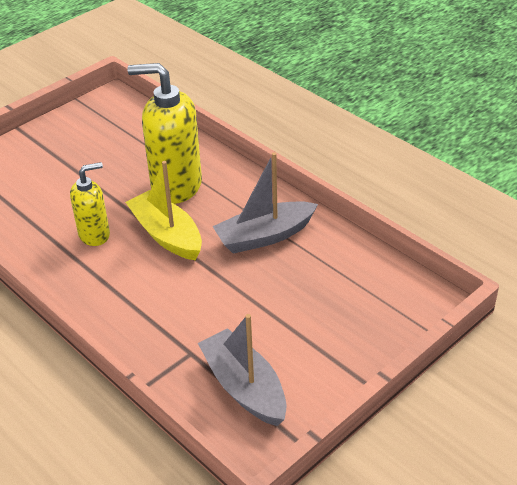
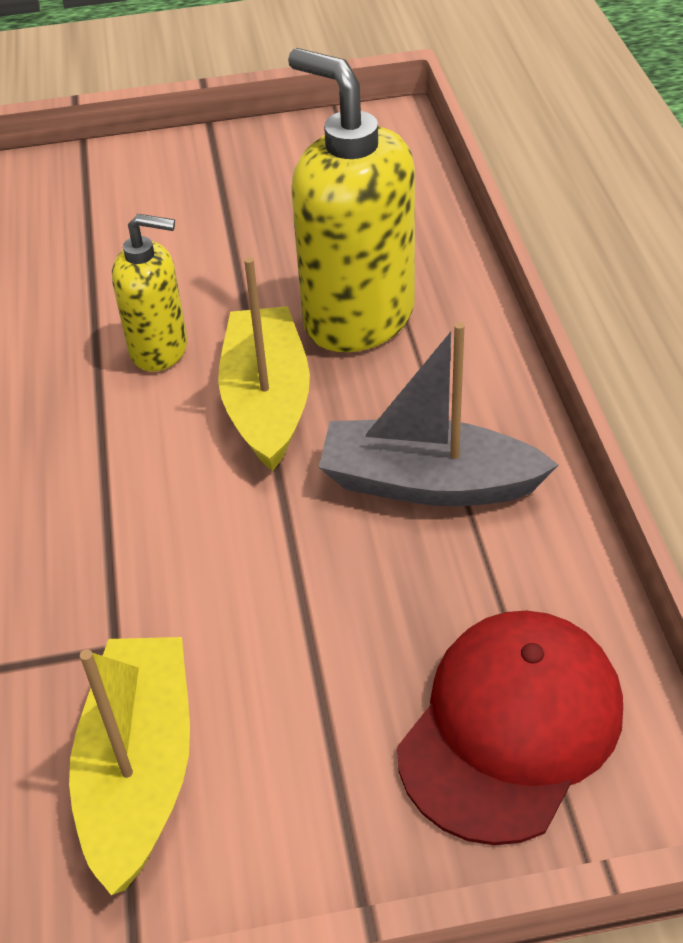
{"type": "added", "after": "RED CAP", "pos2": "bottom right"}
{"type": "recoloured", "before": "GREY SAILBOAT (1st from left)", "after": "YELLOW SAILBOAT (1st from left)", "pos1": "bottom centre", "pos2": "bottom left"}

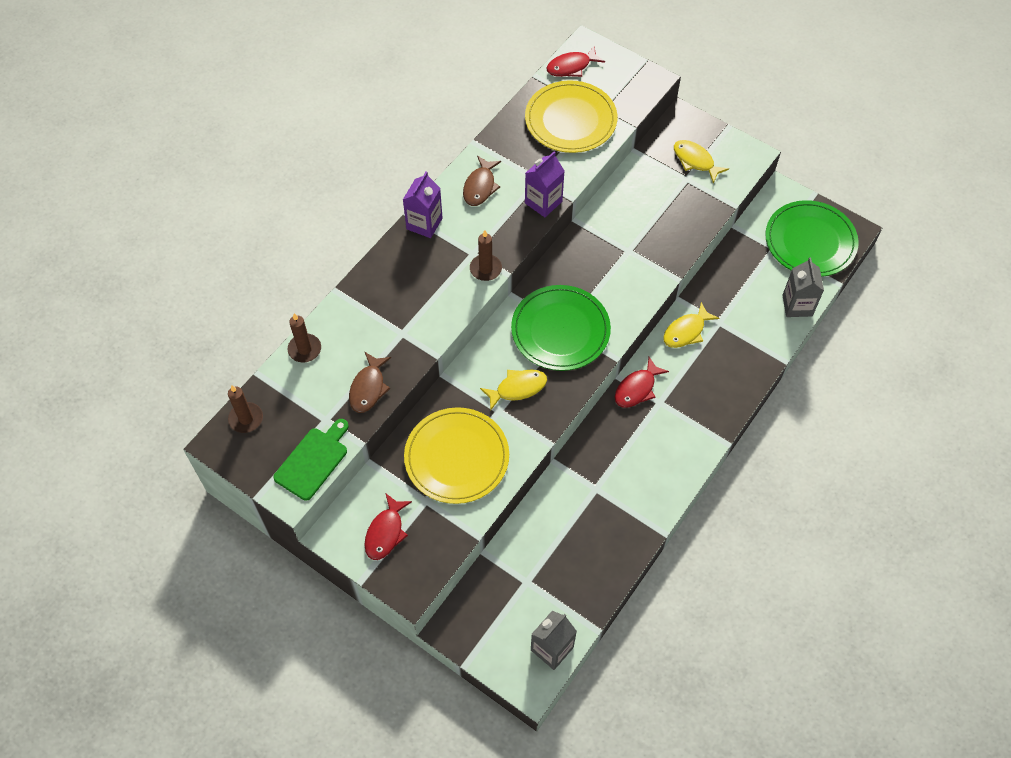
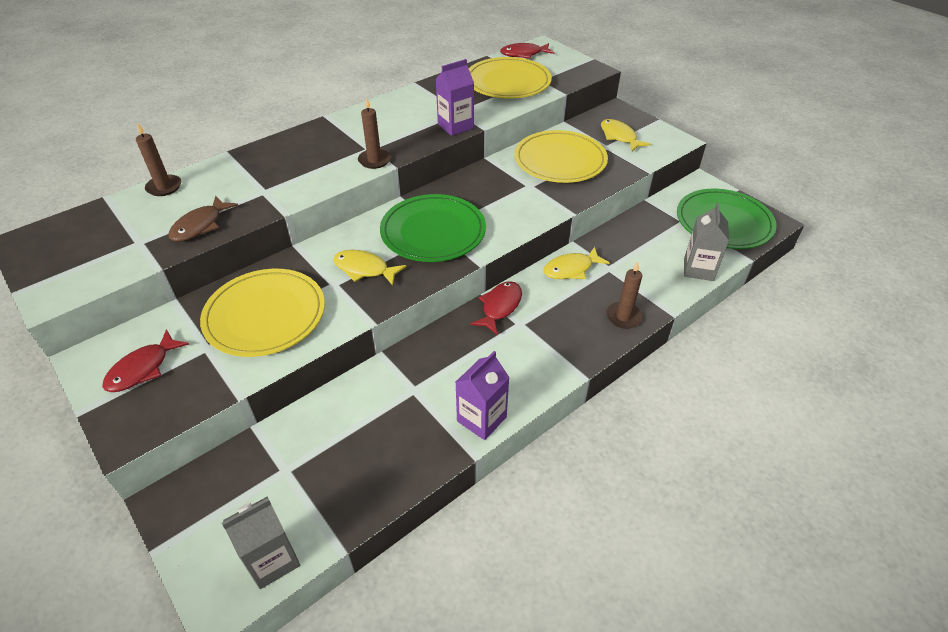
{"type": "removed", "before": "GREEN BREAD BOARD", "pos1": "middle left"}
{"type": "removed", "before": "DARK BROWN FISH FIGURE (2nd from left)", "pos1": "top centre"}
{"type": "added", "after": "YELLOW DINNER PLATE (3rd from left)", "pos2": "top centre"}
{"type": "moved", "before": "DARK BROWN PILLAR CANDLE (1st from left in the first image)", "after": "DARK BROWN PILLAR CANDLE (3rd from left)", "pos1": "middle left", "pos2": "centre"}
{"type": "moved", "before": "ROYAL PURPLE CARTON (1st from left in the first image)", "after": "ROYAL PURPLE CARTON (2nd from left)", "pos1": "top centre", "pos2": "centre"}
{"type": "turned", "before": "YELLOW FISH FIGURE (1st from left)", "pos1": "centre", "pos2": "centre", "turn": -150}
{"type": "turned", "before": "RED FISH FIGURE (3rd from left in the first image)", "pos1": "centre", "pos2": "centre", "turn": 150}

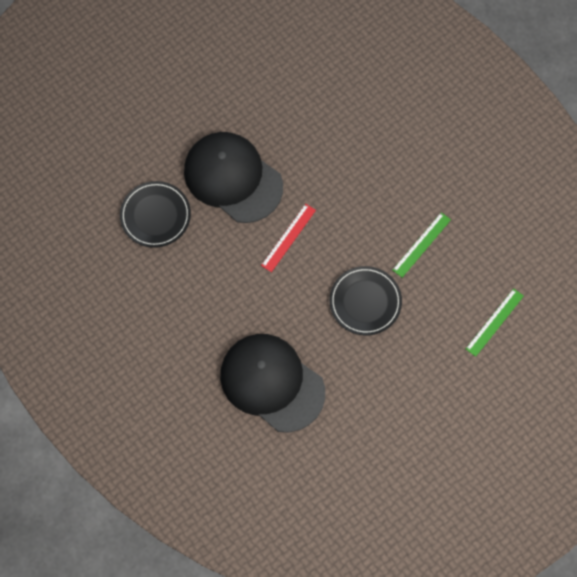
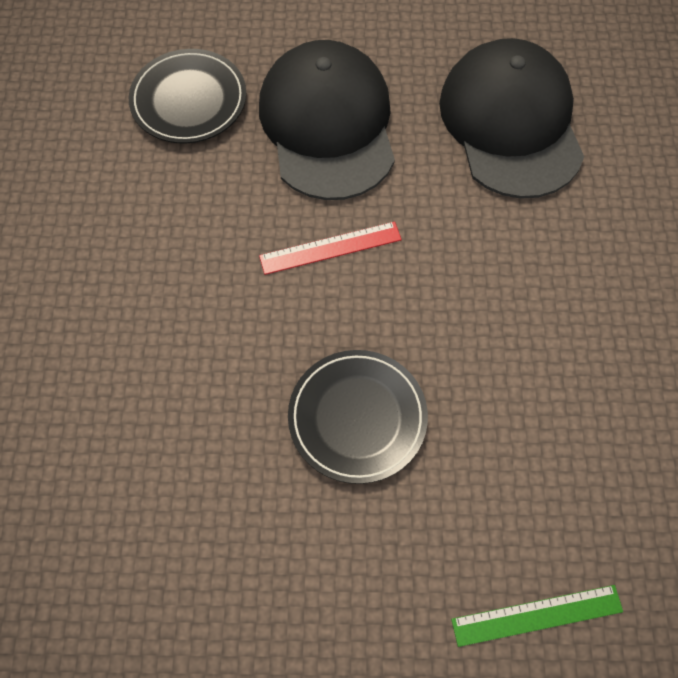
{"type": "removed", "before": "GREEN STRAIGHTEDGE (1st from left)", "pos1": "middle right"}
{"type": "moved", "before": "EBONY CAP (2nd from left)", "pos1": "centre", "pos2": "top right"}

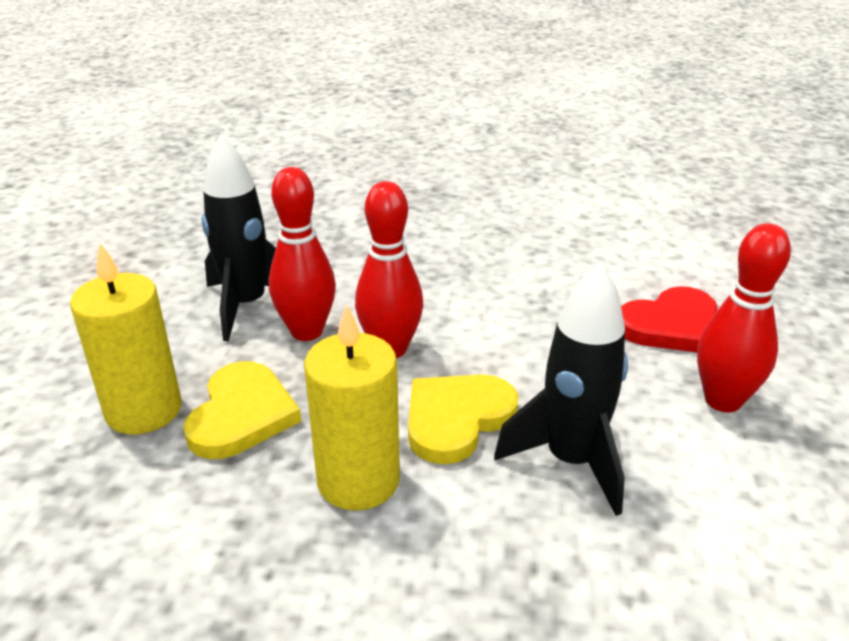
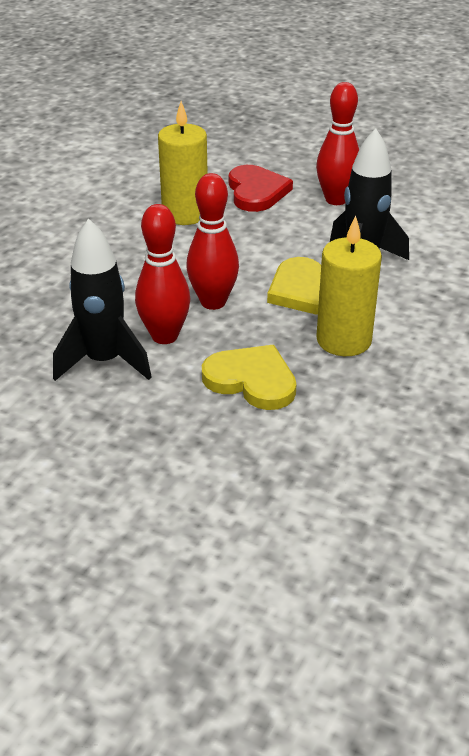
{"type": "moved", "before": "YELLOW PILLAR CANDLE (1st from left)", "pos1": "middle left", "pos2": "top centre"}

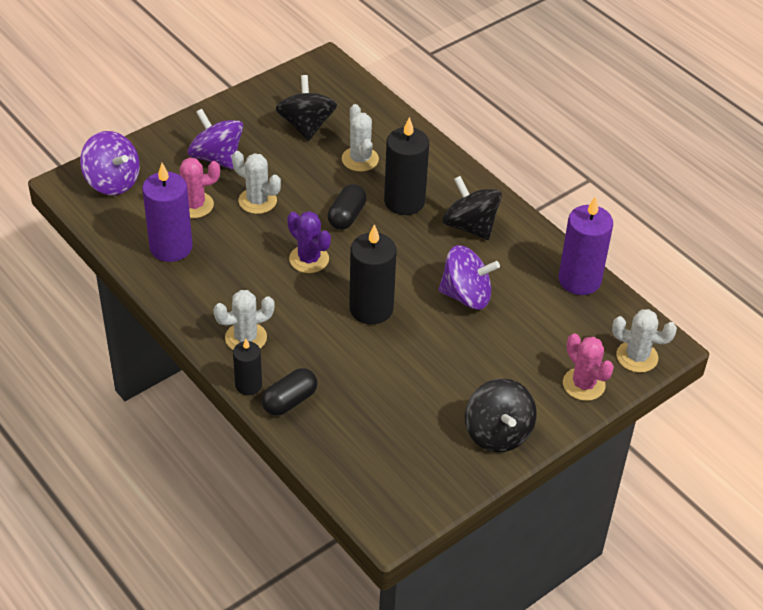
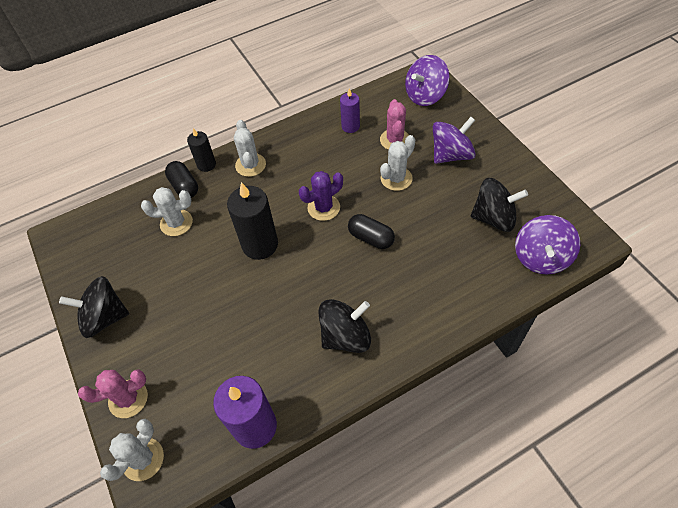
{"type": "removed", "before": "EBONY PILLAR CANDLE (3rd from left)", "pos1": "top centre"}
{"type": "moved", "before": "SNOW-WHITE CACTUS (3rd from left in the first image)", "after": "SNOW-WHITE CACTUS (2nd from left)", "pos1": "top centre", "pos2": "middle left"}
{"type": "moved", "before": "ROYAL PURPLE TOY TOP (3rd from left)", "pos1": "centre", "pos2": "middle right"}
{"type": "resized", "before": "ROYAL PURPLE PILLAR CANDLE (1st from left in the first image)", "pos1": "middle left", "pos2": "top centre", "scale": 0.58}

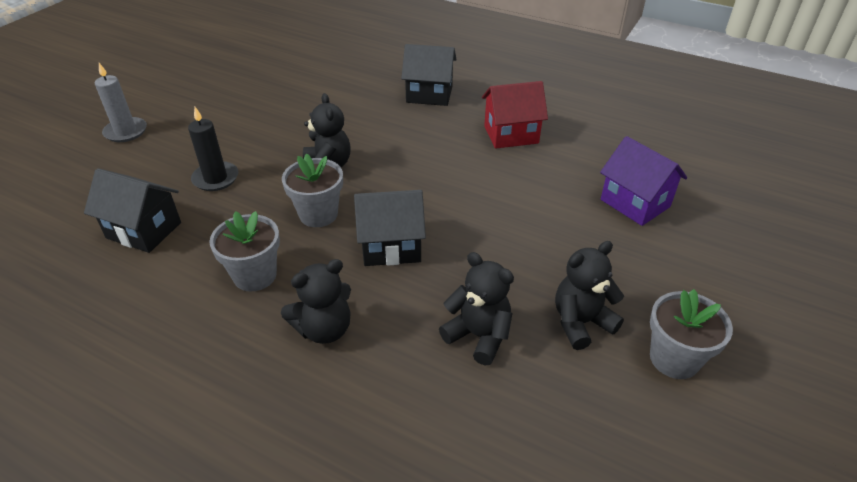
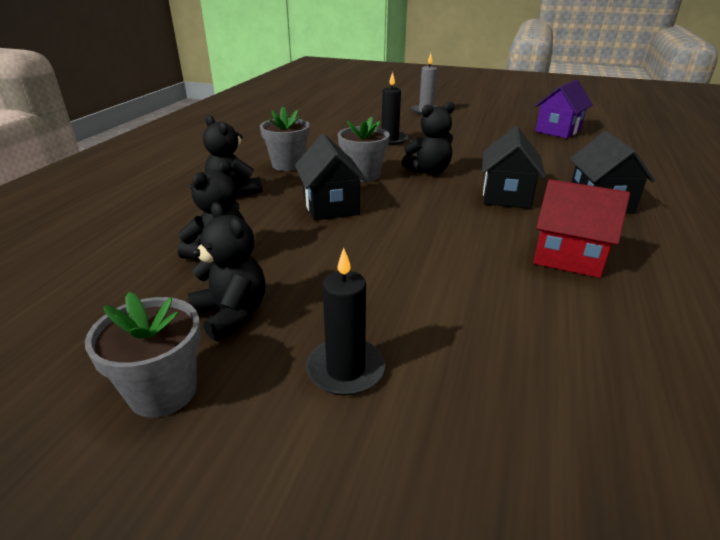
{"type": "added", "after": "EBONY PILLAR CANDLE (1st from left)", "pos2": "centre"}
{"type": "moved", "before": "EBONY HOUSE (1st from left in the first image)", "after": "EBONY HOUSE (2nd from left)", "pos1": "middle left", "pos2": "top right"}
{"type": "moved", "before": "ROYAL PURPLE HOUSE", "pos1": "middle right", "pos2": "top right"}
{"type": "turned", "before": "RED HOUSE", "pos1": "top centre", "pos2": "middle right", "turn": -45}

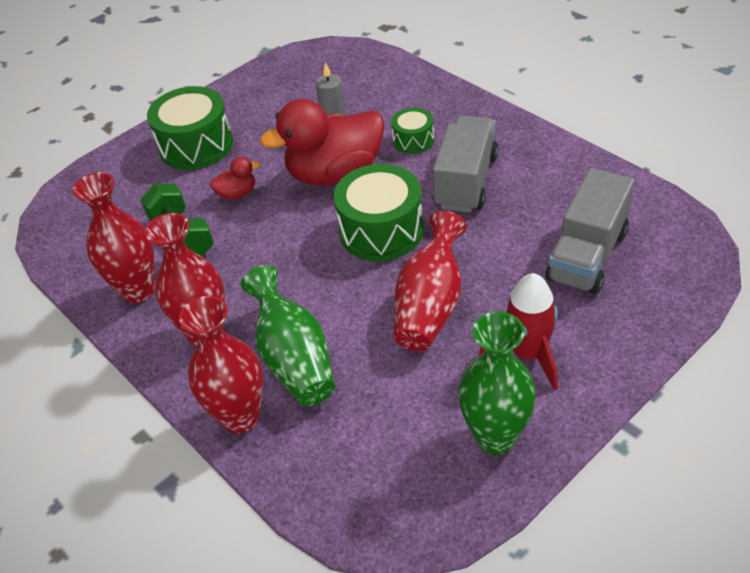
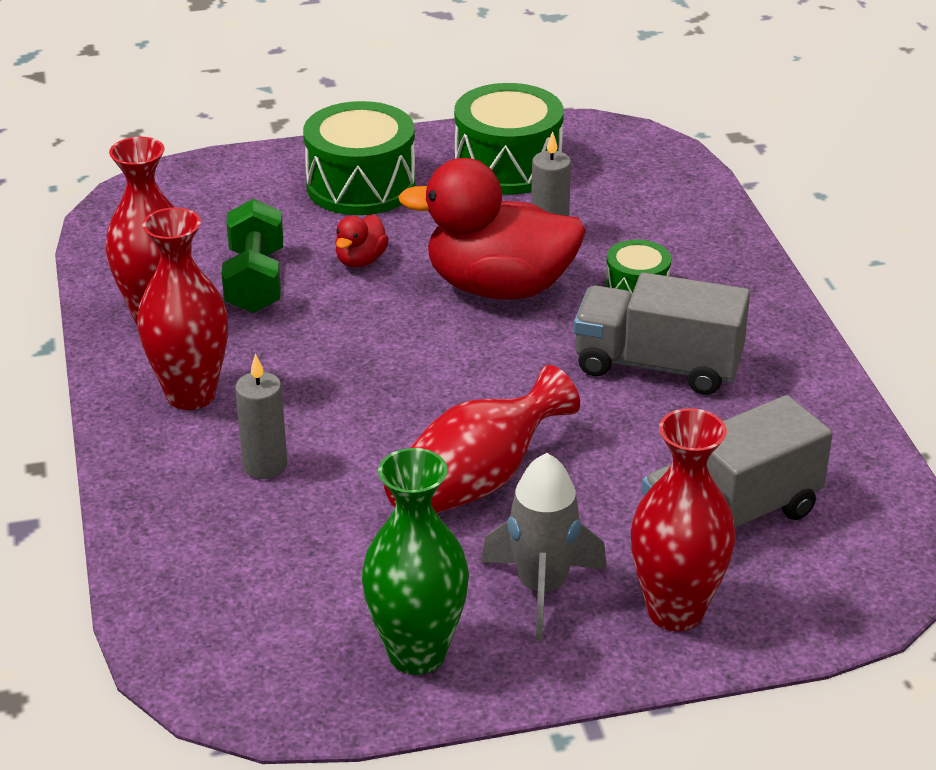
{"type": "moved", "before": "RED FLOWER VASE (3rd from left in the first image)", "after": "RED FLOWER VASE (4th from left)", "pos1": "middle left", "pos2": "bottom right"}
{"type": "moved", "before": "GREEN SNARE DRUM (2nd from left)", "pos1": "centre", "pos2": "top centre"}
{"type": "replaced", "before": "GREEN FLOWER VASE (1st from left)", "after": "GREY PILLAR CANDLE (1st from left)", "pos1": "centre", "pos2": "middle left"}
{"type": "recoloured", "before": "RED TOY ROCKET", "after": "GREY TOY ROCKET", "pos1": "middle right", "pos2": "bottom centre"}
{"type": "turned", "before": "RED DUCK (1st from left)", "pos1": "top left", "pos2": "top centre", "turn": 105}
{"type": "turned", "before": "GREY LORRY (1st from left)", "pos1": "top centre", "pos2": "middle right", "turn": -120}

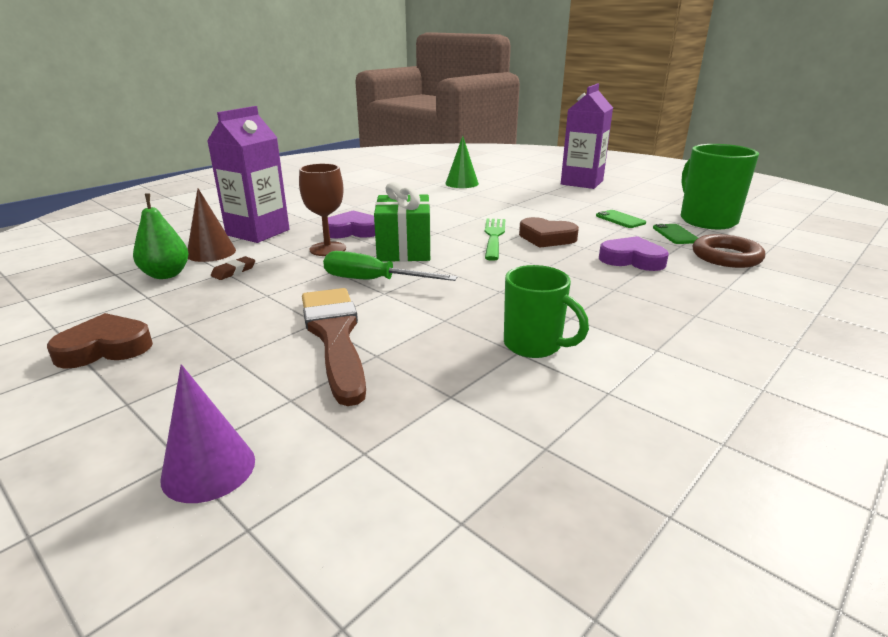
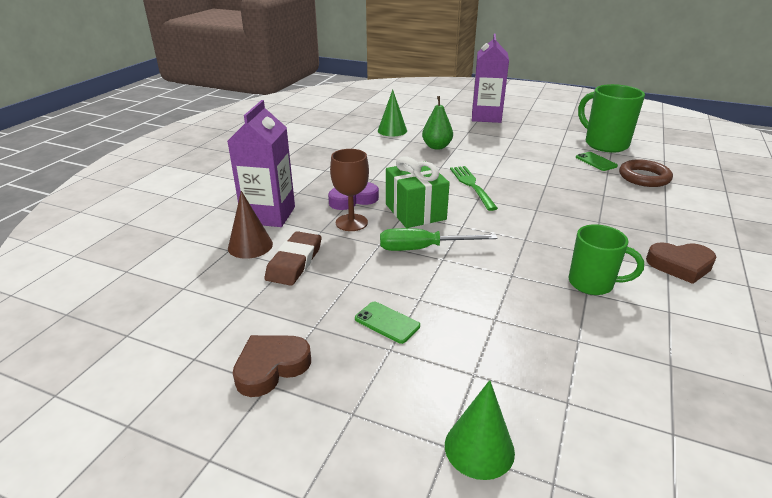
{"type": "removed", "before": "DARK BROWN PAINT BRUSH", "pos1": "centre"}
{"type": "removed", "before": "ROYAL PURPLE HEART SHAPE (2nd from left)", "pos1": "middle right"}
{"type": "moved", "before": "GREEN PEAR", "pos1": "middle left", "pos2": "top centre"}
{"type": "moved", "before": "DARK BROWN HEART SHAPE (2nd from left)", "pos1": "centre", "pos2": "middle right"}
{"type": "moved", "before": "GREEN MOBILE PHONE (1st from left)", "pos1": "middle right", "pos2": "centre"}
{"type": "recoloured", "before": "ROYAL PURPLE SOLID CONE", "after": "GREEN SOLID CONE (2nd from left)", "pos1": "bottom left", "pos2": "bottom centre"}
{"type": "resized", "before": "DARK BROWN GUM ERASER", "pos1": "middle left", "pos2": "centre", "scale": 1.88}

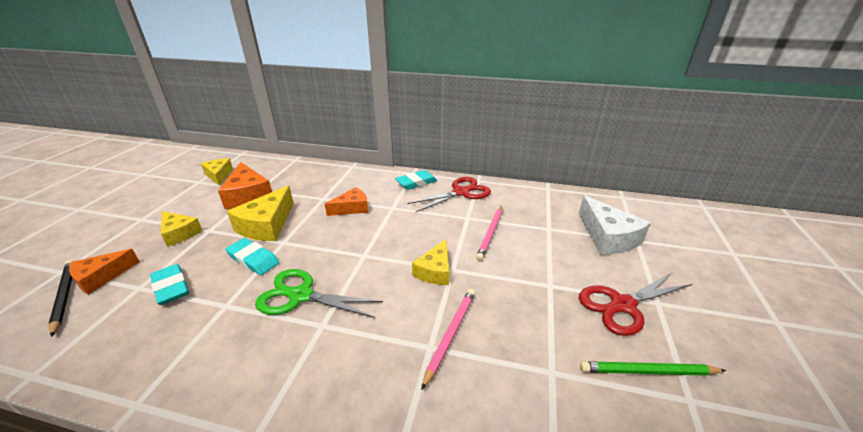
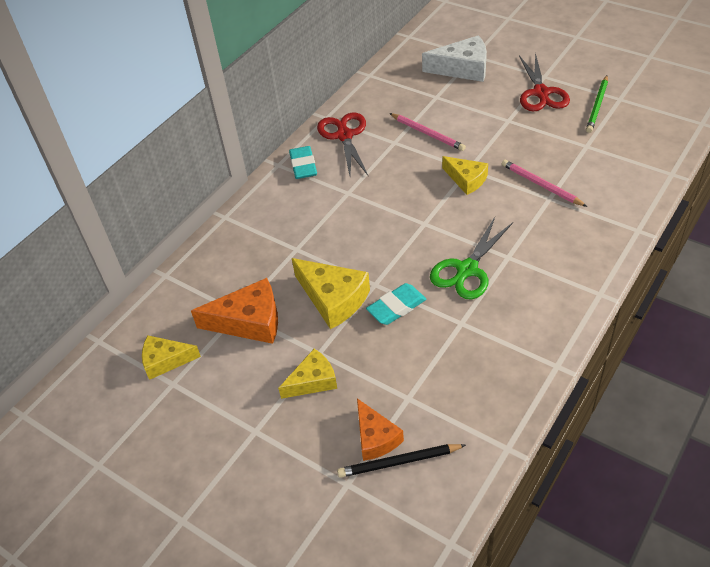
{"type": "removed", "before": "TURQUOISE GUM ERASER (1st from left)", "pos1": "middle left"}
{"type": "removed", "before": "ORANGE PIECE OF CHEESE (3rd from left)", "pos1": "centre"}

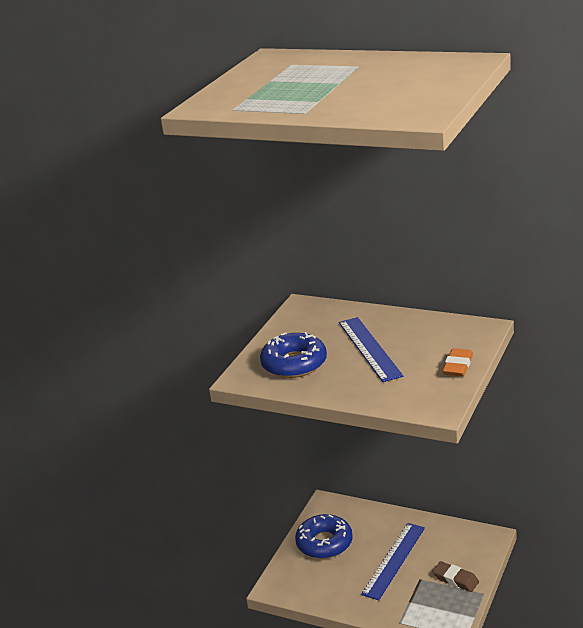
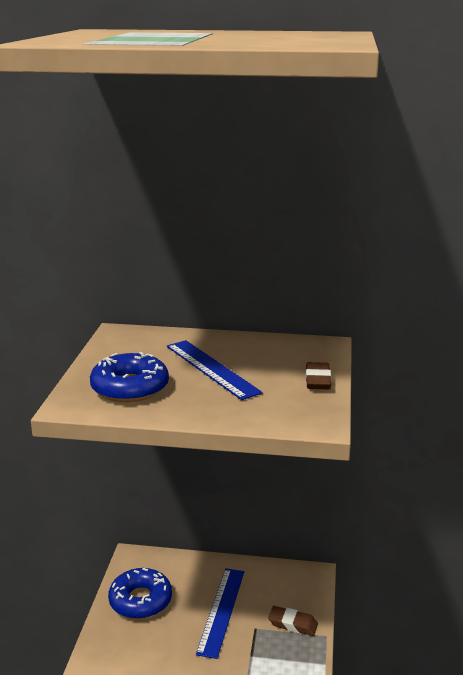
{"type": "recoloured", "before": "ORANGE GUM ERASER", "after": "DARK BROWN GUM ERASER (2nd from left)", "pos1": "middle right", "pos2": "middle right"}

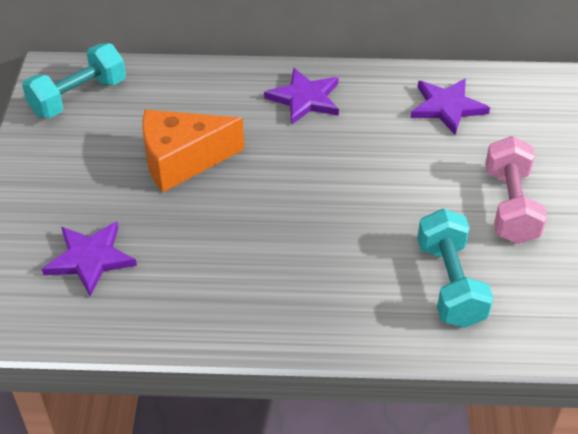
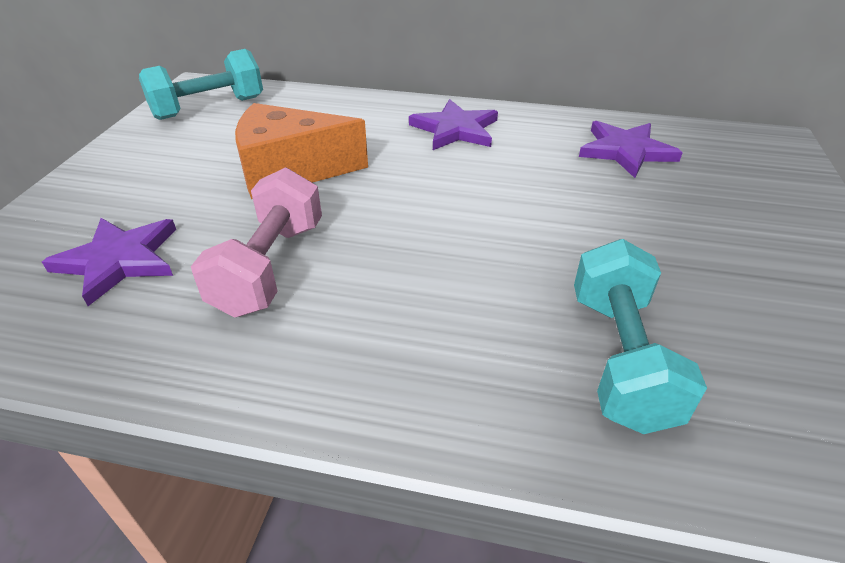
{"type": "moved", "before": "ROSY FREE WEIGHT", "pos1": "middle right", "pos2": "middle left"}

